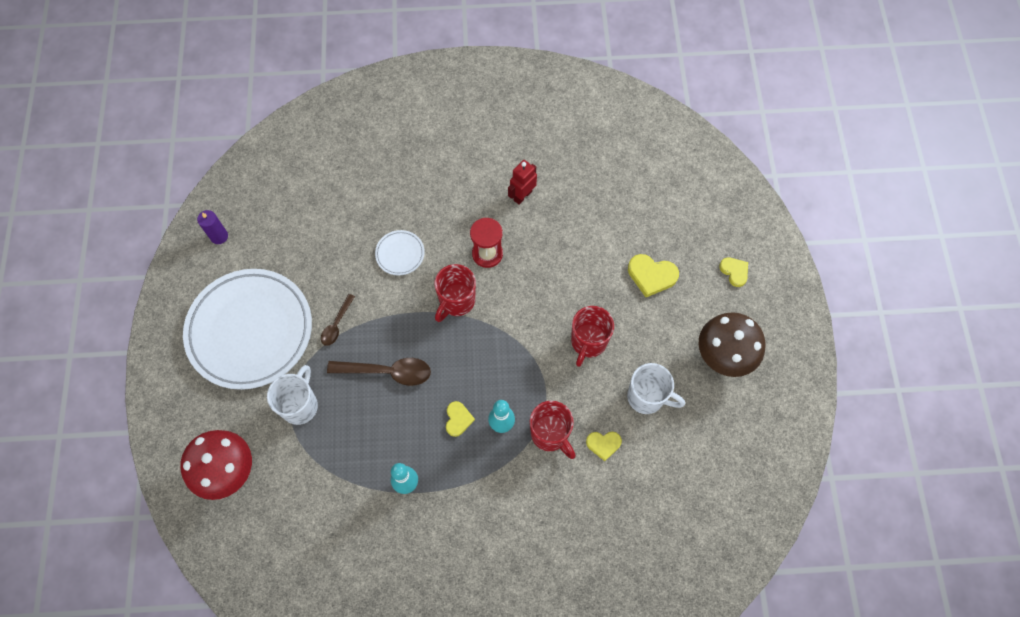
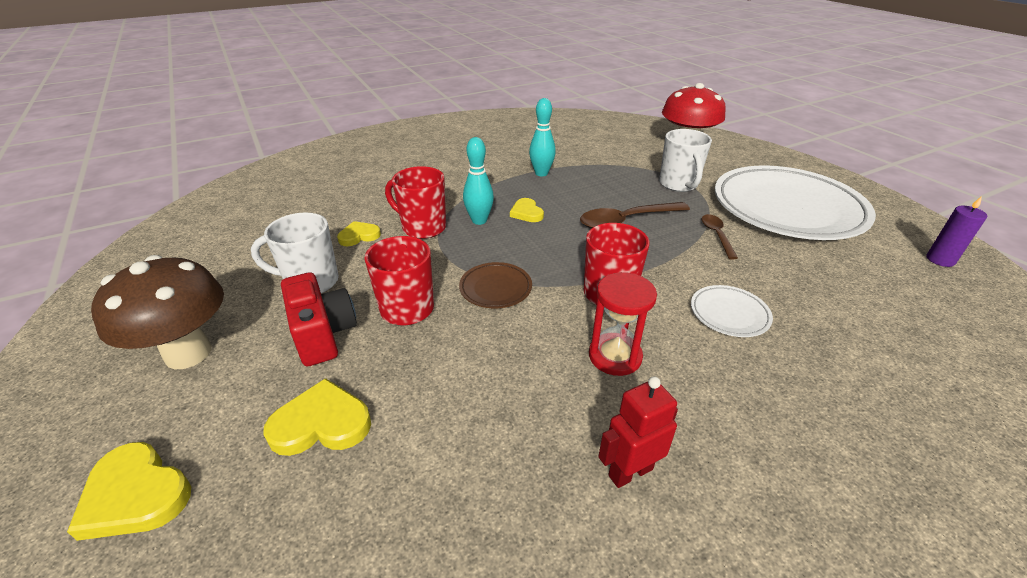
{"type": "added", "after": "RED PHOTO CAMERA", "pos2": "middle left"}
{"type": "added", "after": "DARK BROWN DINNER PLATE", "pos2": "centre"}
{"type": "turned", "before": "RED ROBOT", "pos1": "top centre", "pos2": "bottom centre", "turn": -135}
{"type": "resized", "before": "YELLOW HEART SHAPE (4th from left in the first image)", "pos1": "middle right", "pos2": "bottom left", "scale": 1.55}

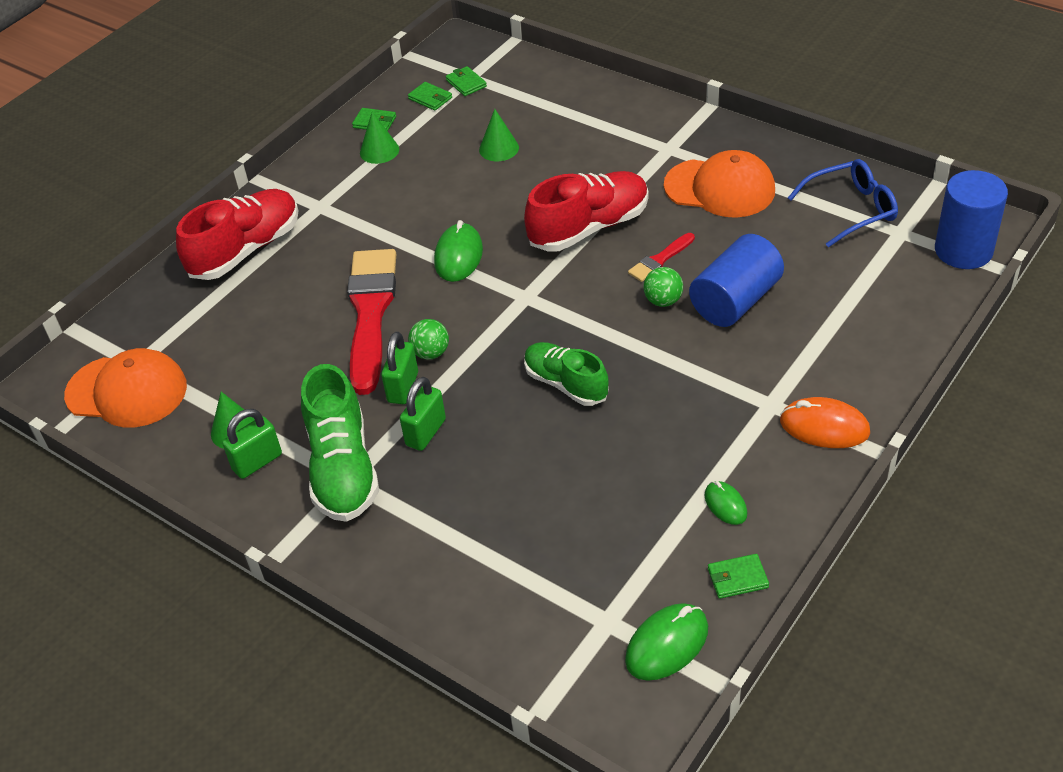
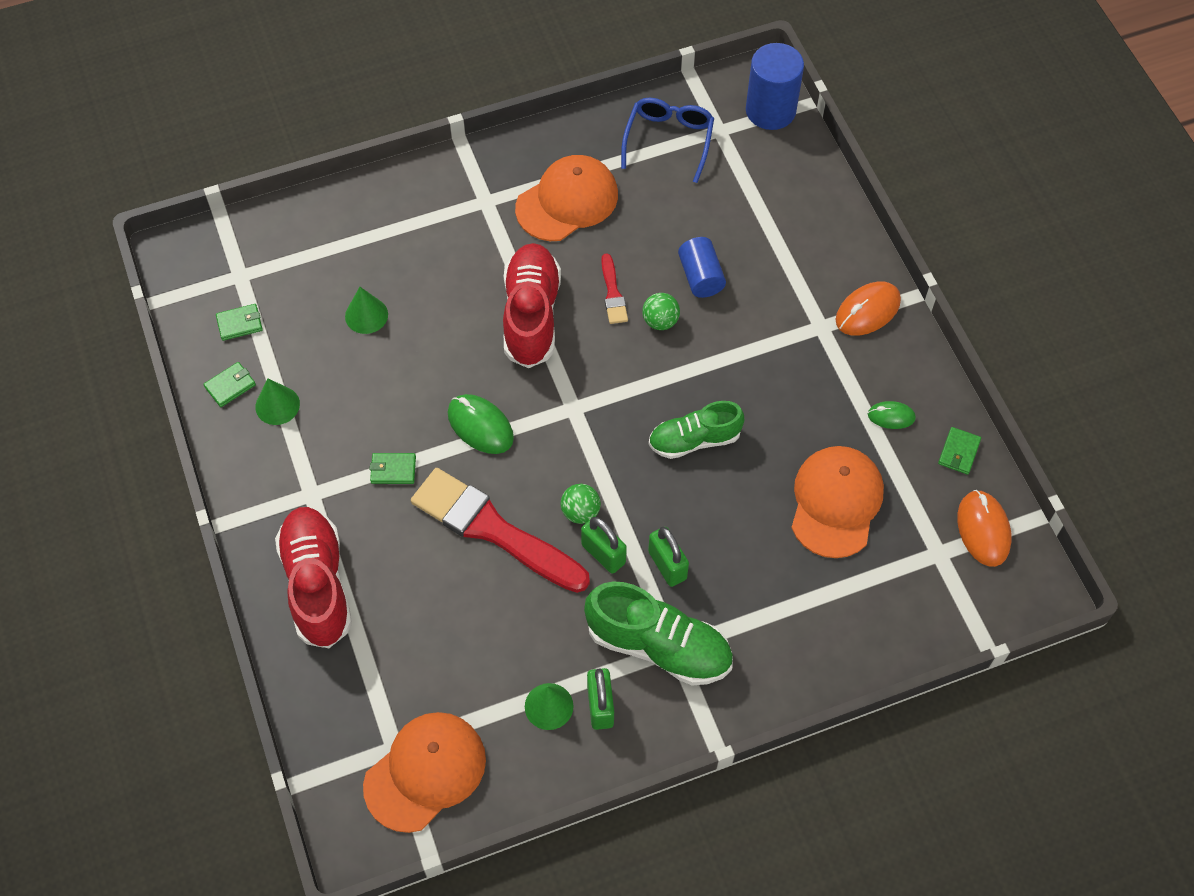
{"type": "added", "after": "ORANGE CAP (3rd from left)", "pos2": "middle right"}
{"type": "moved", "before": "GREEN WALLET (3rd from left)", "pos1": "top centre", "pos2": "middle left"}
{"type": "recoloured", "before": "GREEN MOUSE (2nd from left)", "after": "ORANGE MOUSE (2nd from left)", "pos1": "bottom centre", "pos2": "middle right"}
{"type": "resized", "before": "BLUE SOLID CYLINDER (1st from left)", "pos1": "middle right", "pos2": "top centre", "scale": 0.66}

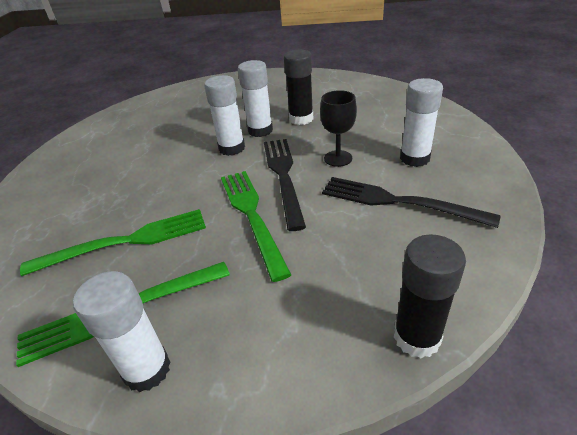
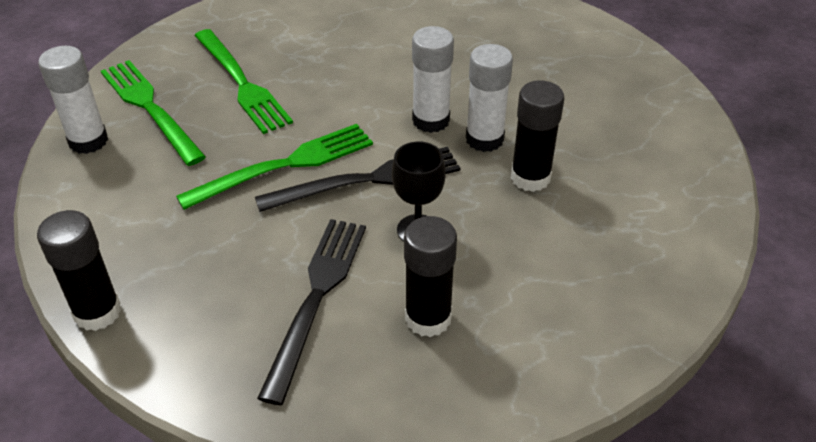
{"type": "recoloured", "before": "SNOW-WHITE GLUE STICK (4th from left)", "after": "EBONY GLUE STICK (2nd from left)", "pos1": "top right", "pos2": "centre"}

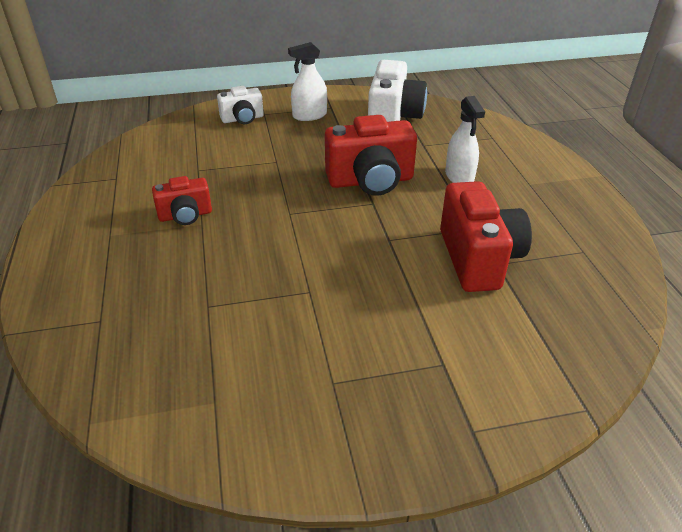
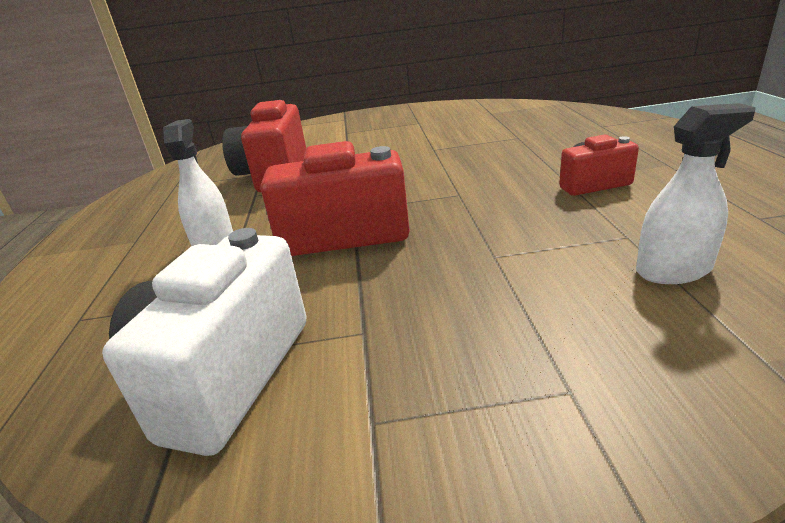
{"type": "removed", "before": "SNOW-WHITE PHOTO CAMERA (1st from left)", "pos1": "top centre"}
{"type": "moved", "before": "SNOW-WHITE SPRAY BOTTLE (1st from left in the first image)", "after": "SNOW-WHITE SPRAY BOTTLE (2nd from left)", "pos1": "top centre", "pos2": "middle right"}

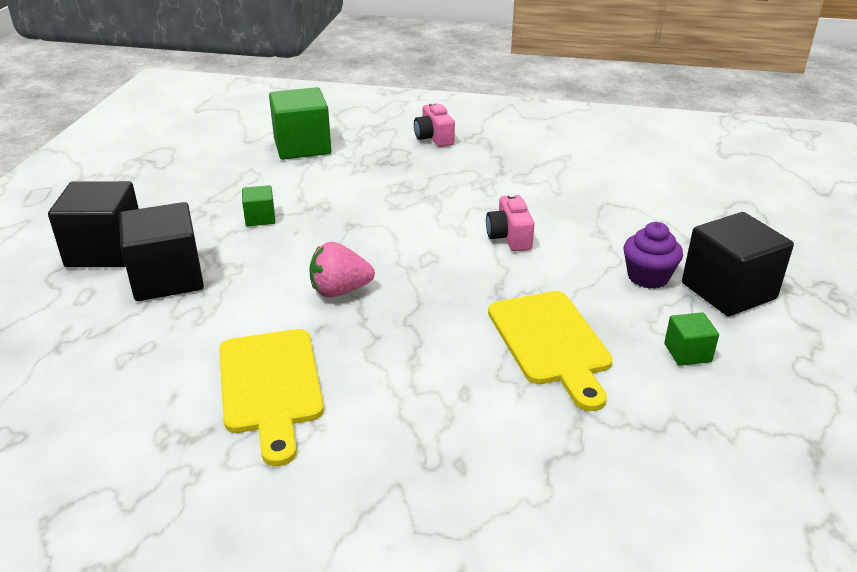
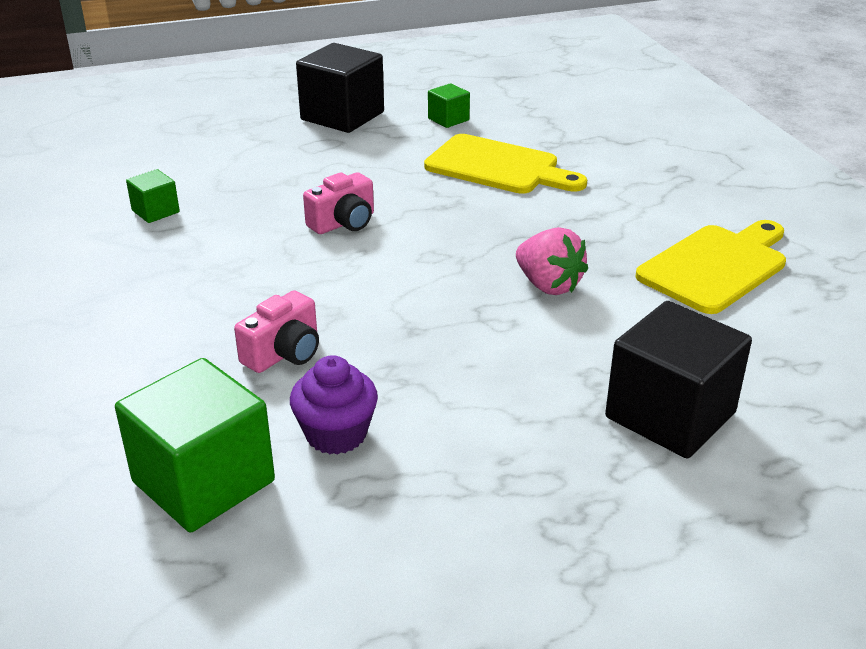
{"type": "removed", "before": "EBONY BLOCK (1st from left)", "pos1": "middle left"}
{"type": "moved", "before": "GREEN BLOCK (1st from left)", "pos1": "middle left", "pos2": "top left"}
{"type": "moved", "before": "ROSY PHOTO CAMERA (1st from left)", "pos1": "top centre", "pos2": "middle left"}
{"type": "moved", "before": "ROYAL PURPLE FAIRY CAKE", "pos1": "middle right", "pos2": "centre"}
{"type": "turned", "before": "YELLOW BREAD BOARD (2nd from left in the first image)", "pos1": "centre", "pos2": "top centre", "turn": 75}

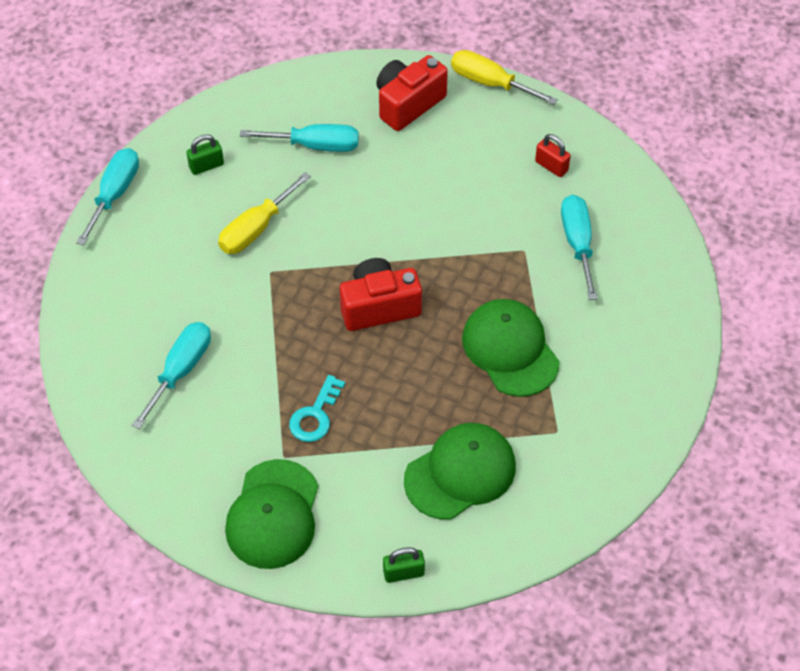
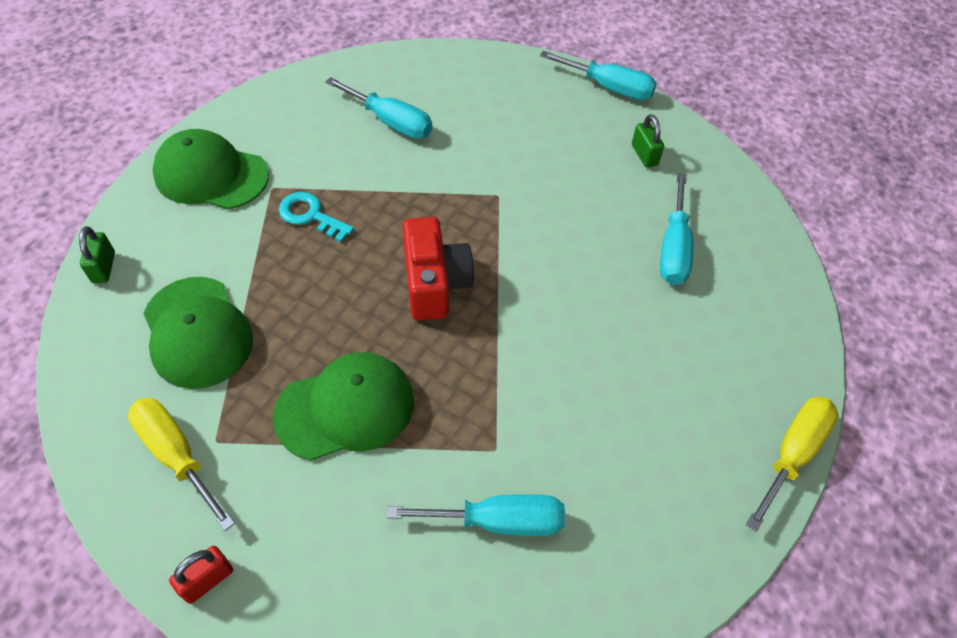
{"type": "removed", "before": "RED PHOTO CAMERA (2nd from left)", "pos1": "top centre"}
{"type": "moved", "before": "YELLOW FLAT SCREWDRIVER (1st from left)", "pos1": "top left", "pos2": "bottom left"}
{"type": "moved", "before": "RED LOCK", "pos1": "top right", "pos2": "bottom left"}

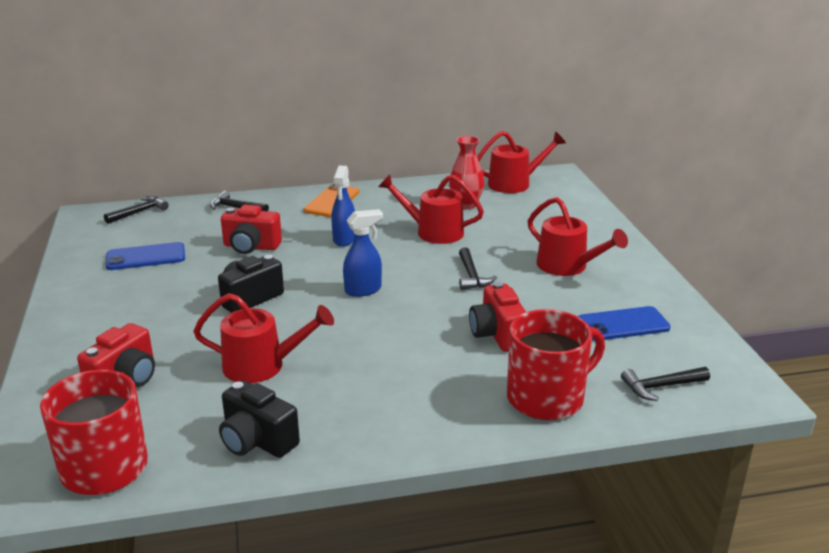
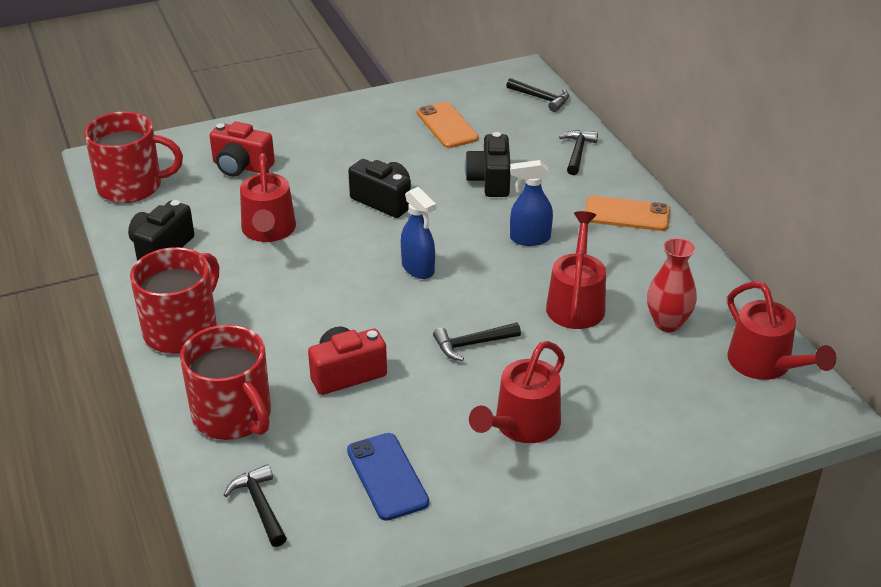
{"type": "added", "after": "RED COFFEE MUG (2nd from left)", "pos2": "middle left"}
{"type": "recoloured", "before": "BLUE MOBILE PHONE (1st from left)", "after": "ORANGE MOBILE PHONE (1st from left)", "pos1": "middle left", "pos2": "top centre"}
{"type": "recoloured", "before": "RED PHOTO CAMERA (2nd from left)", "after": "EBONY PHOTO CAMERA (3rd from left)", "pos1": "middle left", "pos2": "top centre"}

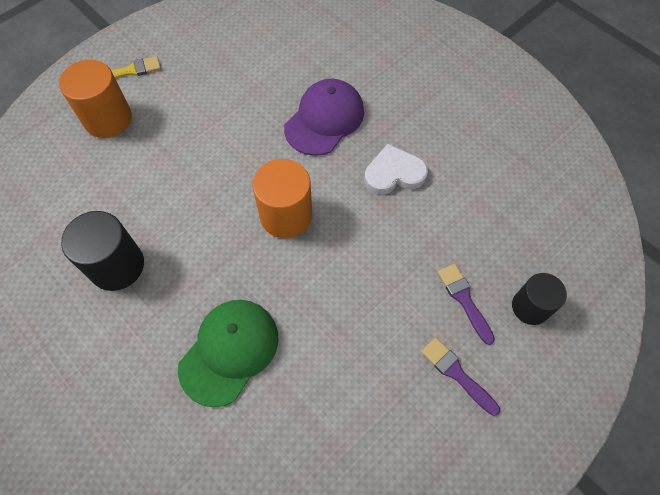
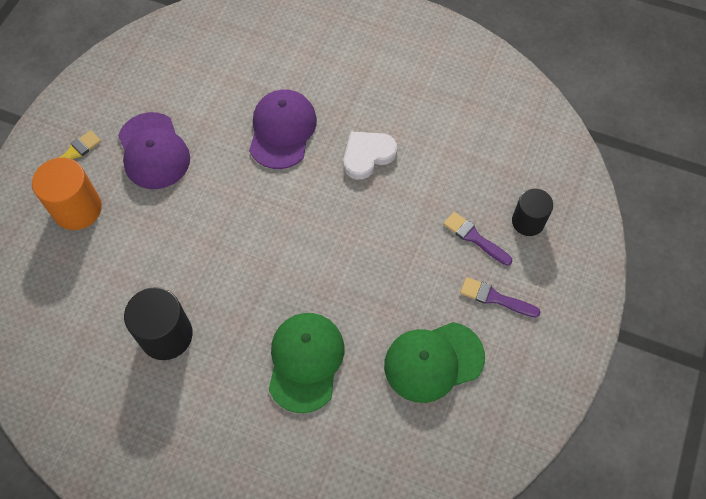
{"type": "removed", "before": "ORANGE SOLID CYLINDER (2nd from left)", "pos1": "centre"}
{"type": "added", "after": "ROYAL PURPLE CAP (1st from left)", "pos2": "top left"}
{"type": "added", "after": "GREEN CAP (2nd from left)", "pos2": "bottom centre"}

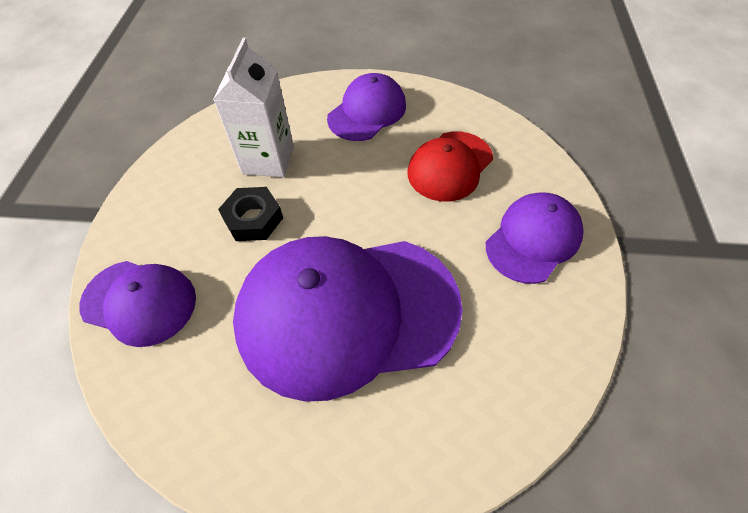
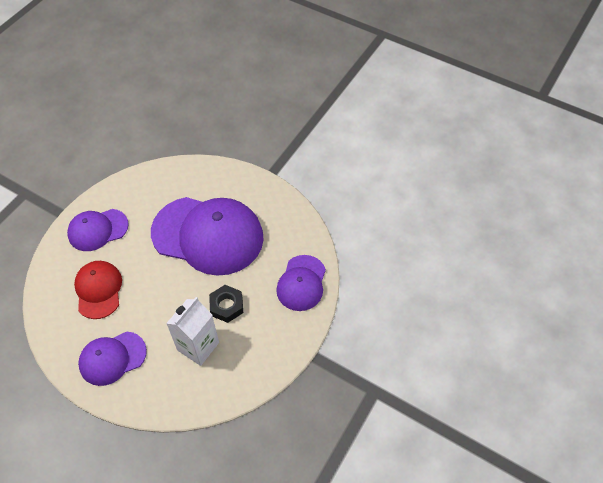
{"type": "turned", "before": "ROYAL PURPLE CAP (1st from left in the first image)", "pos1": "middle left", "pos2": "centre", "turn": -120}
{"type": "turned", "before": "RED CAP", "pos1": "top centre", "pos2": "middle left", "turn": -75}

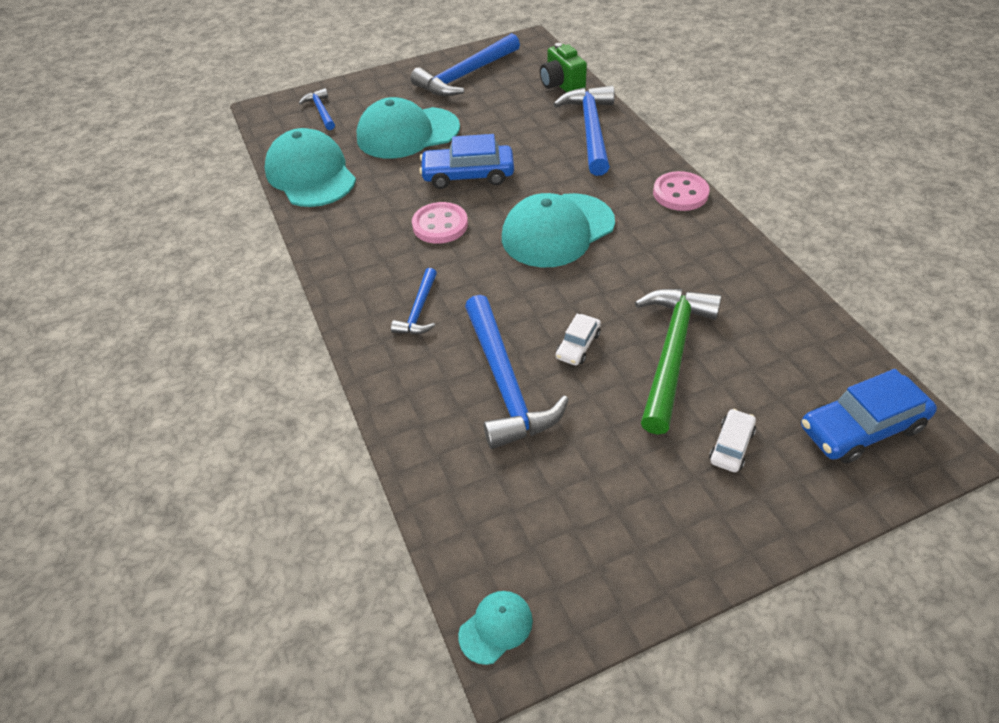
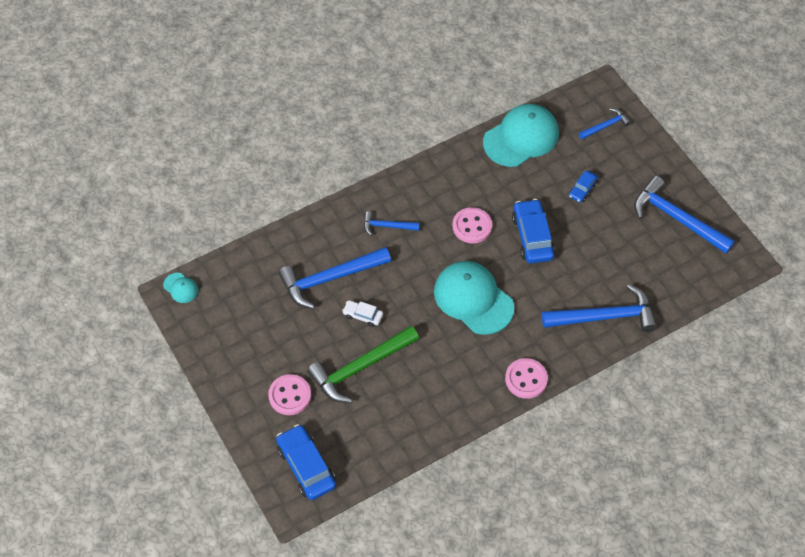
{"type": "removed", "before": "GREEN PHOTO CAMERA", "pos1": "top centre"}
{"type": "replaced", "before": "TURQUOISE CAP (2nd from left)", "after": "BLUE AUTOMOBILE (3rd from left)", "pos1": "top centre", "pos2": "middle right"}
{"type": "replaced", "before": "SNOW-WHITE AUTOMOBILE (2nd from left)", "after": "ROSY SHIRT BUTTON (1st from left)", "pos1": "middle right", "pos2": "bottom centre"}
{"type": "turned", "before": "GREEN HAMMER", "pos1": "middle right", "pos2": "centre", "turn": 135}

